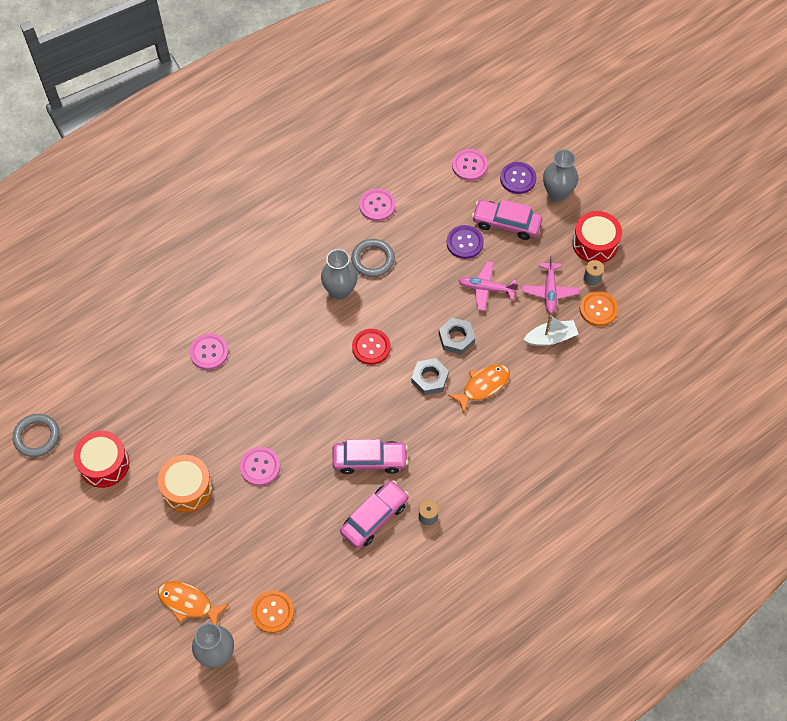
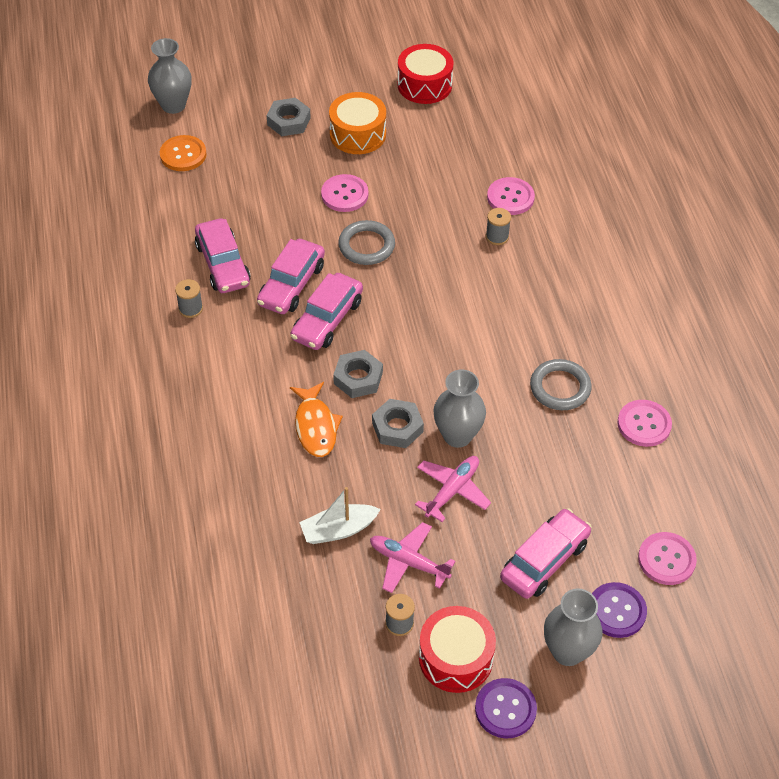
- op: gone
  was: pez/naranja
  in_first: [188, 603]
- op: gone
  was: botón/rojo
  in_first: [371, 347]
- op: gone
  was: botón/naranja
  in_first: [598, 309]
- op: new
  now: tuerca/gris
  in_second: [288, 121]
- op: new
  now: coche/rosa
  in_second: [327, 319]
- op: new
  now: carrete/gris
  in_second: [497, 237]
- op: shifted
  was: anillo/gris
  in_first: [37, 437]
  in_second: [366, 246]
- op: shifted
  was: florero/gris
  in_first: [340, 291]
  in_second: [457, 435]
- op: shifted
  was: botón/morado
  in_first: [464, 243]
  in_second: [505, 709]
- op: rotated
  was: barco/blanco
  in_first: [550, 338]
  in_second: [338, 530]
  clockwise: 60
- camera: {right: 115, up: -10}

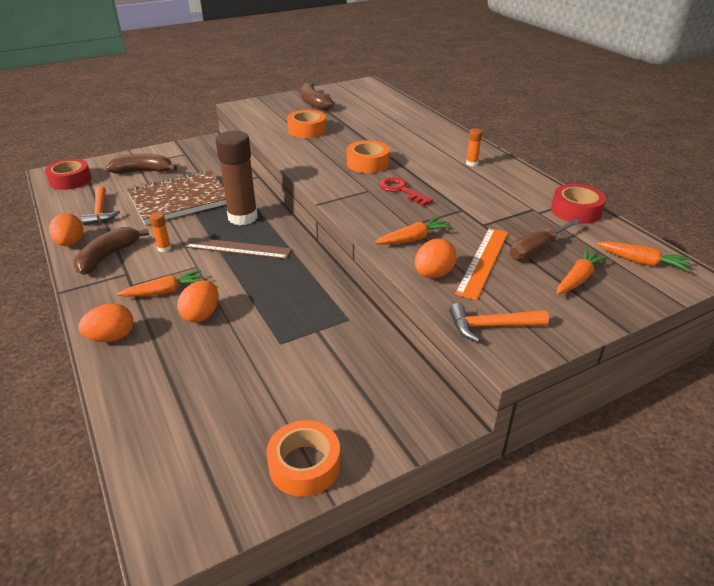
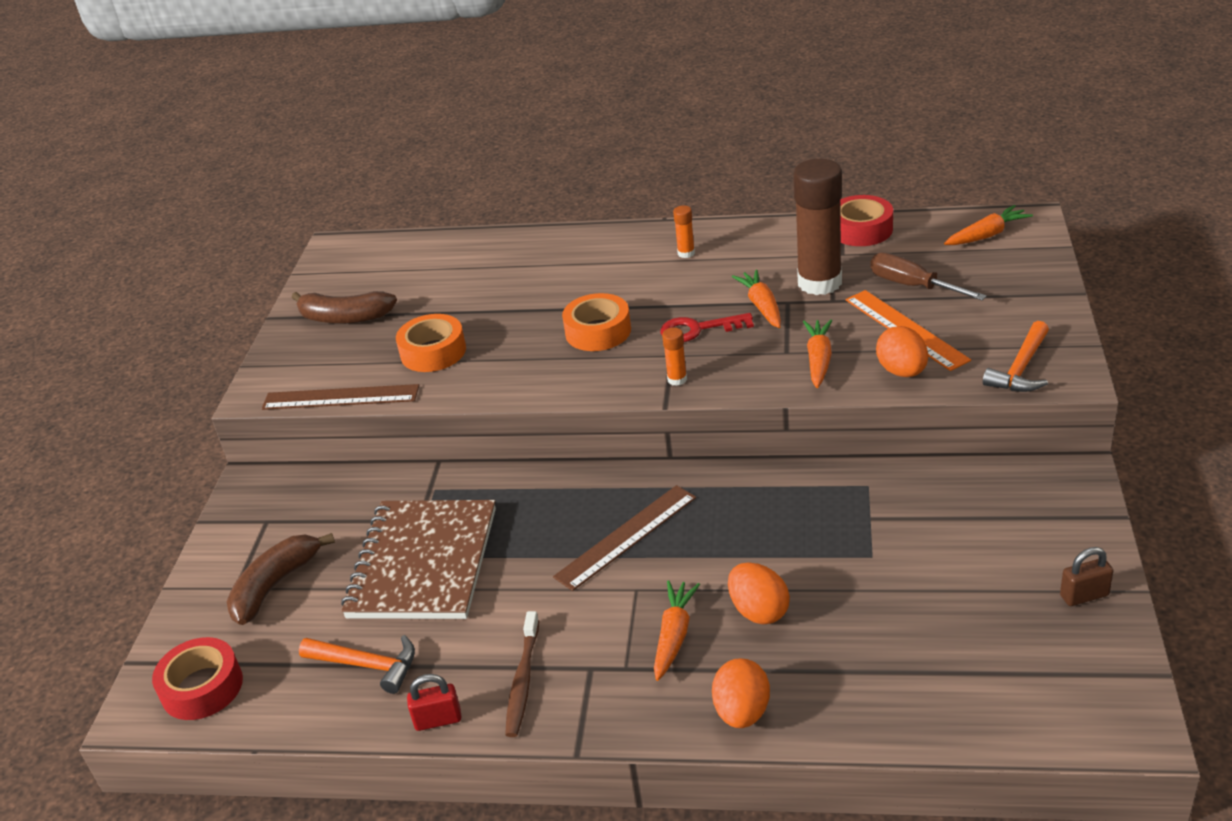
- op: new
  now: regla/marrón
  in_second: [340, 397]
- op: shifted
  was: barra de pegamento/naranja
  in_first: [164, 248]
  in_second: [677, 379]
- op: shifted
  was: barra de pegamento/marrón
  in_first: [242, 217]
  in_second: [819, 283]
- op: shifted
  was: zanahoria/naranja
  in_first: [578, 278]
  in_second: [761, 306]
- op: swapped
  was: huevo/naranja
  now: candado/rojo
  in_first: [70, 243]
  in_second: [438, 720]
- op: swapped
  was: plátano/marrón
  now: cepillo de dientes/marrón
  in_first: [108, 256]
  in_second: [523, 680]
- op: swapped
  was: cinta adhesiva/naranja
  now: candado/marrón
  in_first: [304, 465]
  in_second: [1084, 595]
- op: rotated
  was: destornillador/marrón
  in_first: [537, 250]
  in_second: [913, 286]
  clockwise: 135
- camera: {right: -50, up: 0}

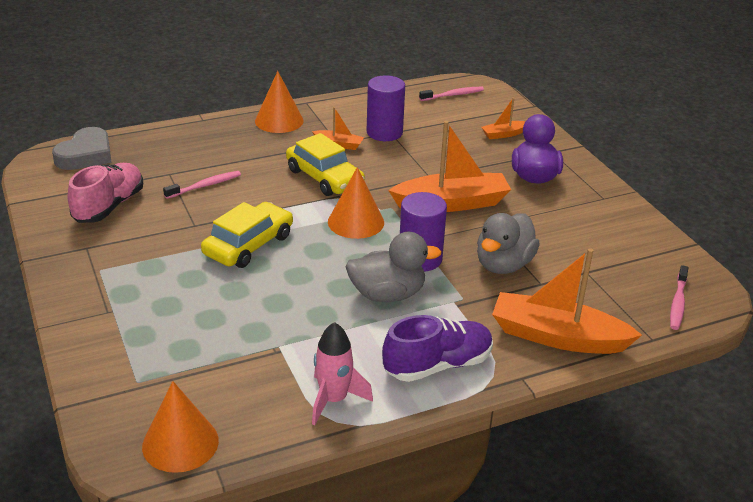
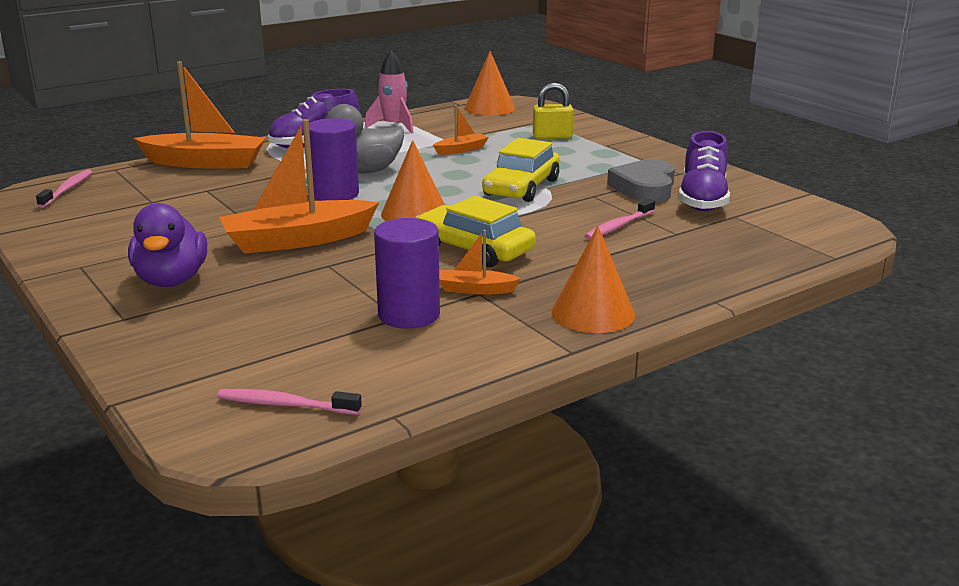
- op: gone
  was: pato/gris
  in_first: [503, 265]
- op: new
  now: candado/amarillo
  in_second: [552, 137]
- op: shifted
  was: corazón/gris
  in_first: [86, 155]
  in_second: [645, 188]
- op: shifted
  was: barco/naranja
  in_first: [504, 134]
  in_second: [461, 150]
- op: repainted
  was: zapato/rosa
  now: zapato/morado
  in_first: [109, 206]
  in_second: [702, 200]
- op: rotated
  was: cepillo de dientes/rosa
  in_first: [453, 95]
  in_second: [286, 405]
  clockwise: 45
- camera: {right: 170, up: -10}

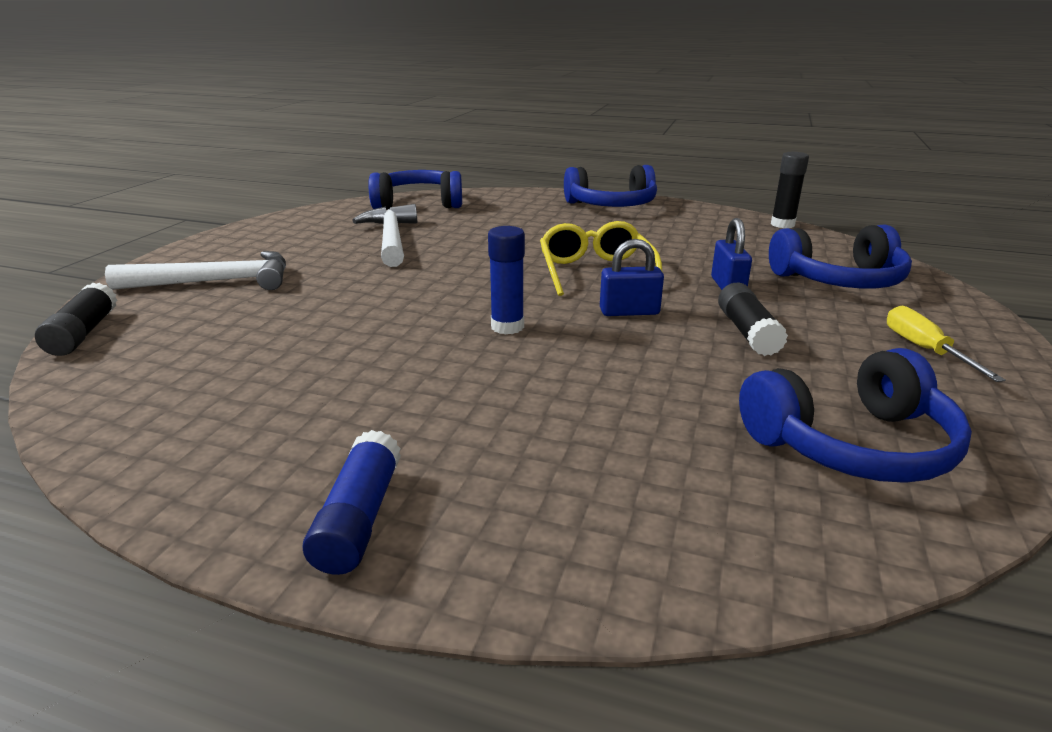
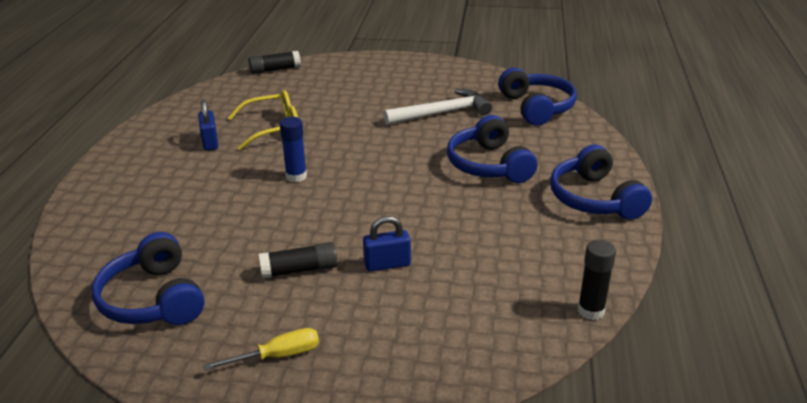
- op: gone
  was: martillo/blanco
  in_first: [216, 282]
- op: gone
  was: barra de pegamento/azul
  in_first: [359, 518]
- op: shifted
  was: gafas/amarillo
  in_first: [596, 272]
  in_second: [272, 128]
- op: shifted
  was: candado/azul
  in_first: [629, 312]
  in_second: [210, 142]
- op: shifted
  was: auriculares/azul
  in_first: [839, 280]
  in_second: [489, 165]
- camera: {right: 80, up: 5}

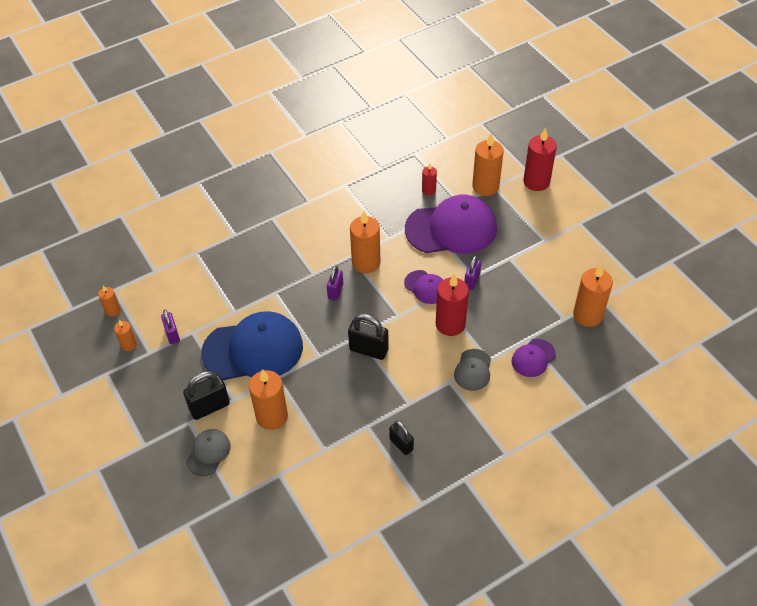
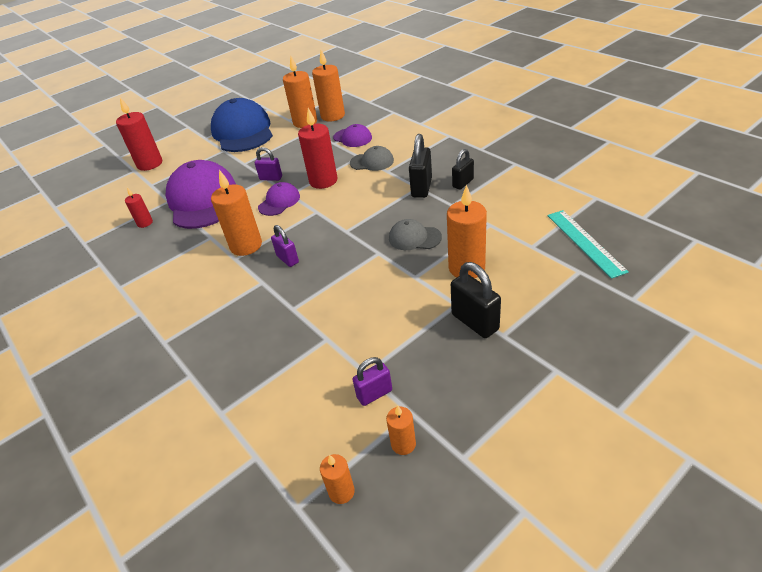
- op: new
  now: regla/turquesa
  in_second: [585, 242]
- op: shifted
  was: gorra/gris
  in_first: [208, 453]
  in_second: [414, 238]
- op: shifted
  was: gorra/azul
  in_first: [253, 349]
  in_second: [243, 132]
- op: shifted
  was: candado/negro
  in_first: [368, 350]
  in_second: [421, 188]
- op: shifted
  was: vela/naranja
  in_first: [485, 186]
  in_second: [333, 116]
- op: rotated
  was: candado/morado
  in_first: [335, 291]
  in_second: [287, 259]
  clockwise: 45
- camera: {right: -95, up: -10}

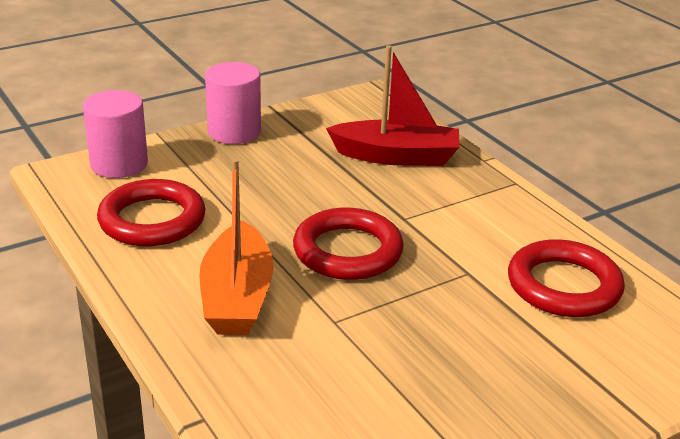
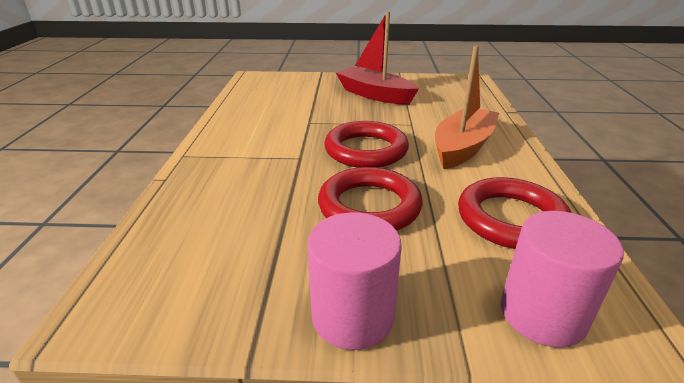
- op: shifted
  was: barco/rojo
  in_first: [396, 156]
  in_second: [375, 95]
- op: shifted
  was: anillo/rojo
  in_first: [564, 286]
  in_second: [369, 206]
- camera: {right: -145, up: 0}

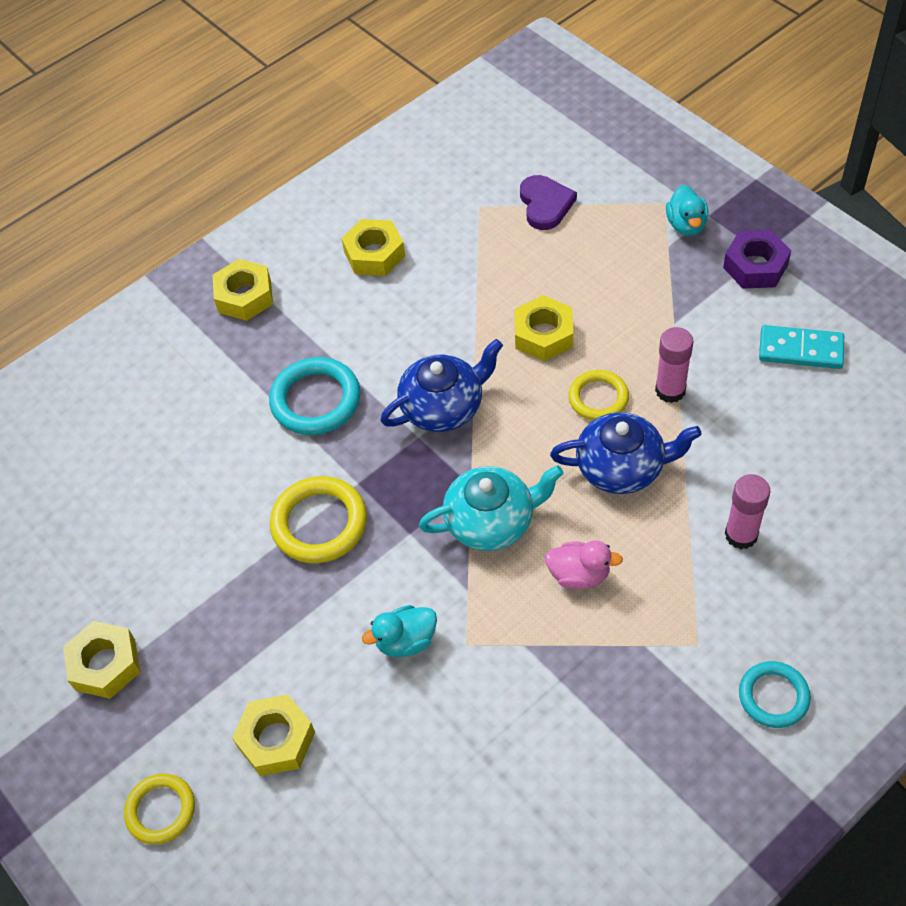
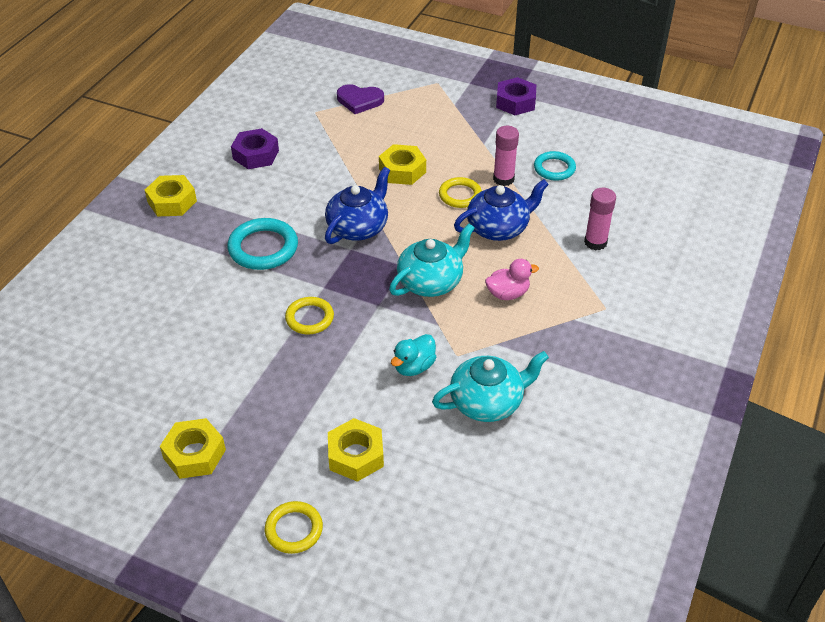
- op: gone
  was: pato/turquesa
  in_first: [686, 225]
- op: gone
  was: ficha de dominó/turquesa
  in_first: [800, 350]
- op: new
  now: tetera/turquesa
  in_second: [487, 402]
- op: shifted
  was: anillo/turquesa
  in_first: [773, 696]
  in_second: [554, 168]
- op: repainted
  was: tuerca/amarillo
  now: tuerca/morado
  in_first: [374, 254]
  in_second: [256, 155]
- op: rotated
  was: corazón/morado
  in_first: [545, 204]
  in_second: [359, 101]
  clockwise: 135
- op: scaled
  was: anillo/amarillo
  in_first: [319, 523]
  in_second: [309, 318]
  ratio: 0.65
- camera: {right: -30, up: -10}

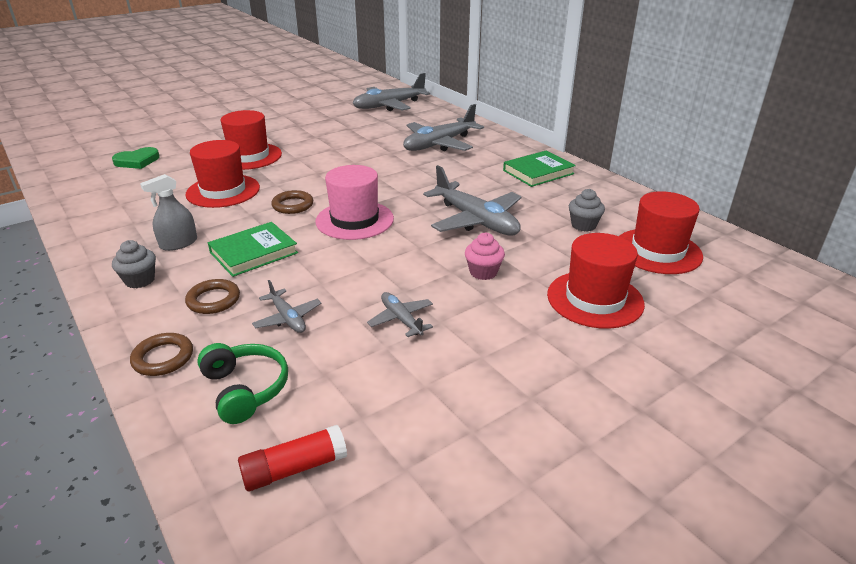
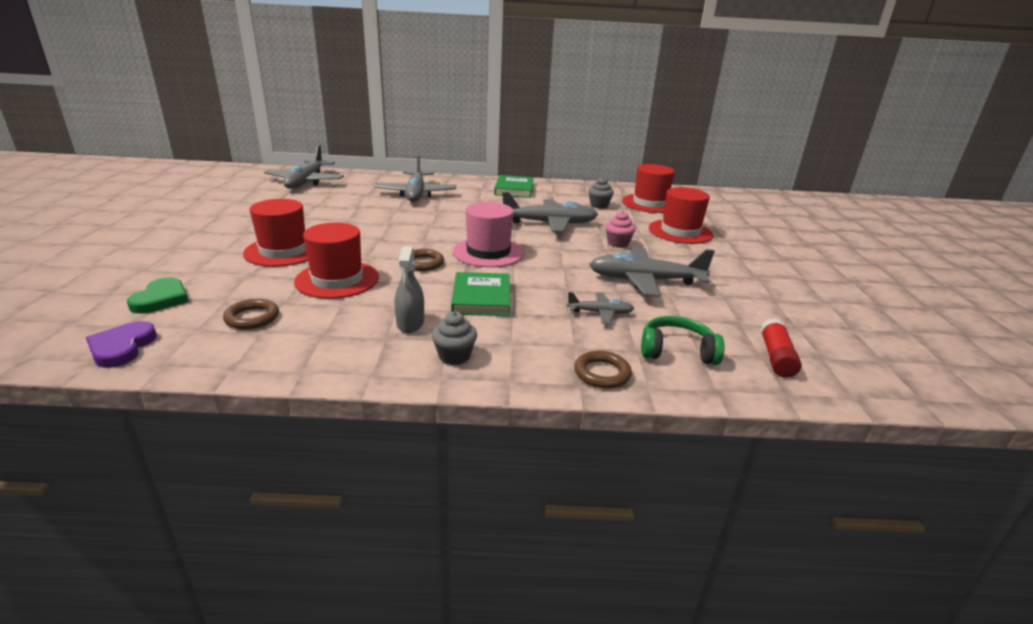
- op: new
  now: corazón/morado
  in_second: [122, 347]
- op: shifted
  was: anillo/marrón
  in_first: [213, 300]
  in_second: [252, 318]
- op: scaled
  was: avión/gris
  in_first: [401, 319]
  in_second: [645, 280]
  ratio: 1.97
- camera: {right: -55, up: -5}

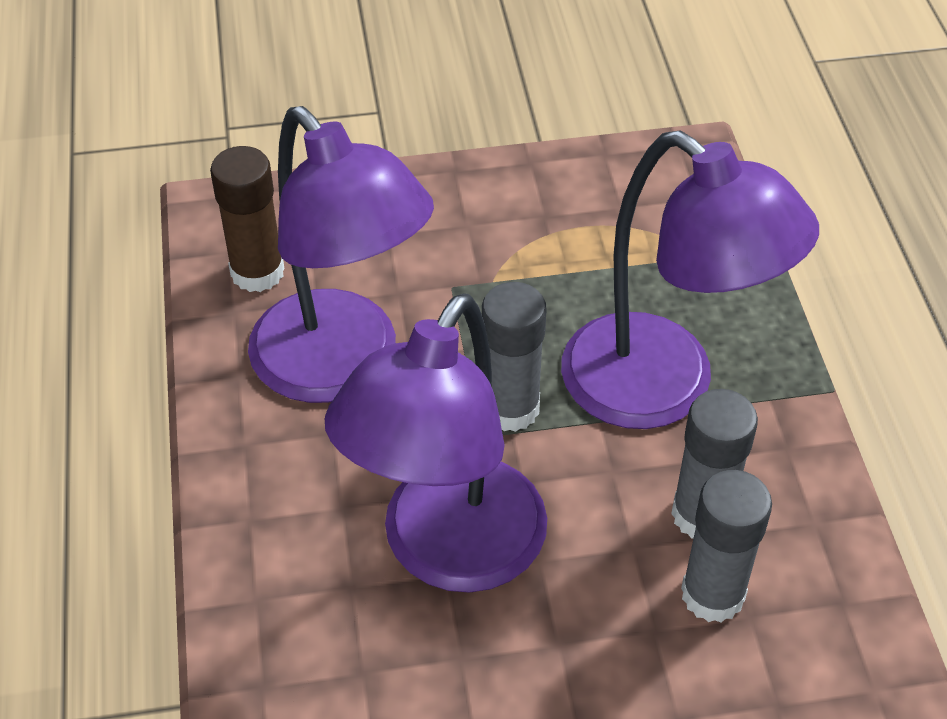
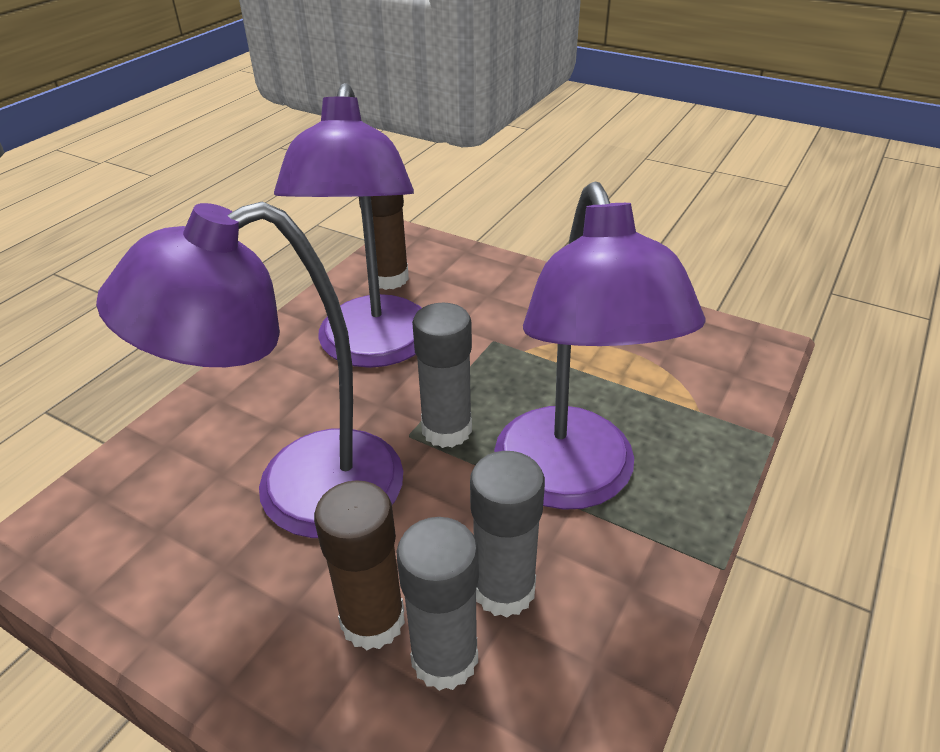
- op: new
  now: barra de pegamento/marrón
  in_second: [373, 620]
- camera: {right: 40, up: -10}

